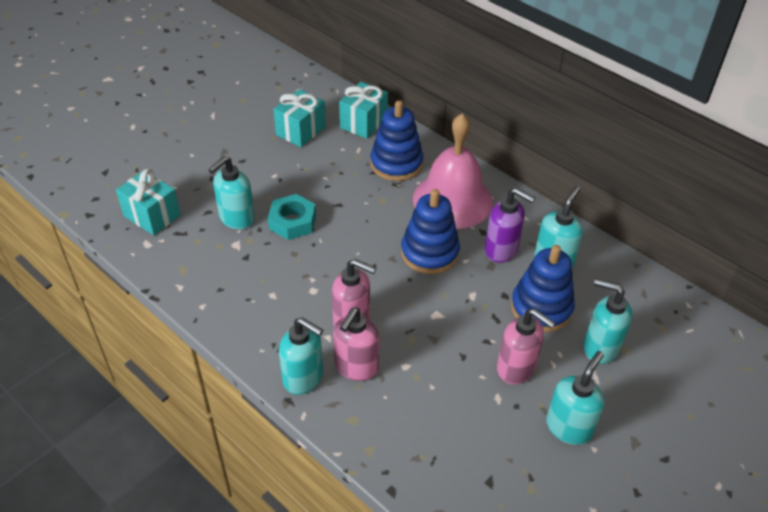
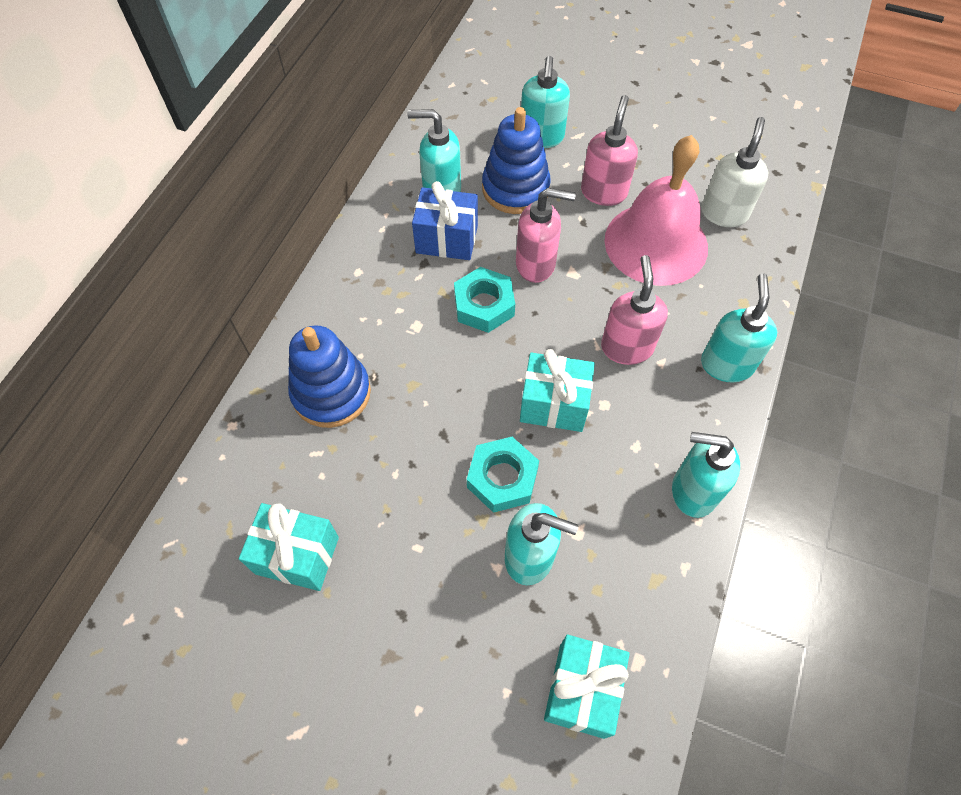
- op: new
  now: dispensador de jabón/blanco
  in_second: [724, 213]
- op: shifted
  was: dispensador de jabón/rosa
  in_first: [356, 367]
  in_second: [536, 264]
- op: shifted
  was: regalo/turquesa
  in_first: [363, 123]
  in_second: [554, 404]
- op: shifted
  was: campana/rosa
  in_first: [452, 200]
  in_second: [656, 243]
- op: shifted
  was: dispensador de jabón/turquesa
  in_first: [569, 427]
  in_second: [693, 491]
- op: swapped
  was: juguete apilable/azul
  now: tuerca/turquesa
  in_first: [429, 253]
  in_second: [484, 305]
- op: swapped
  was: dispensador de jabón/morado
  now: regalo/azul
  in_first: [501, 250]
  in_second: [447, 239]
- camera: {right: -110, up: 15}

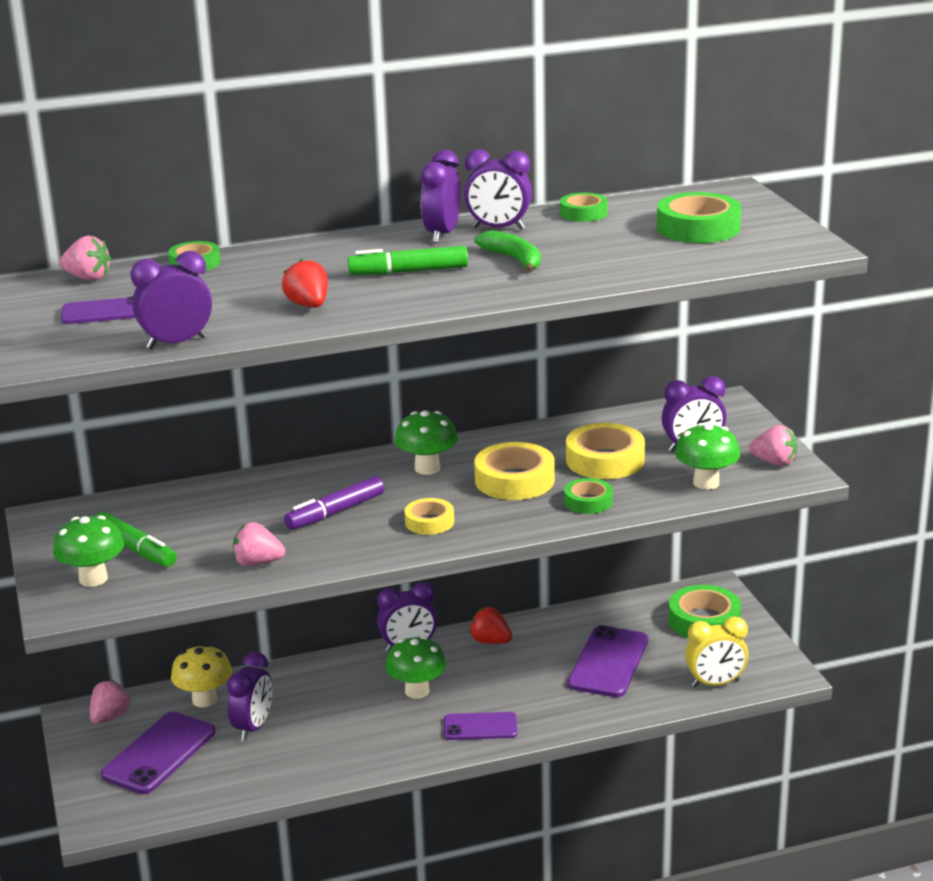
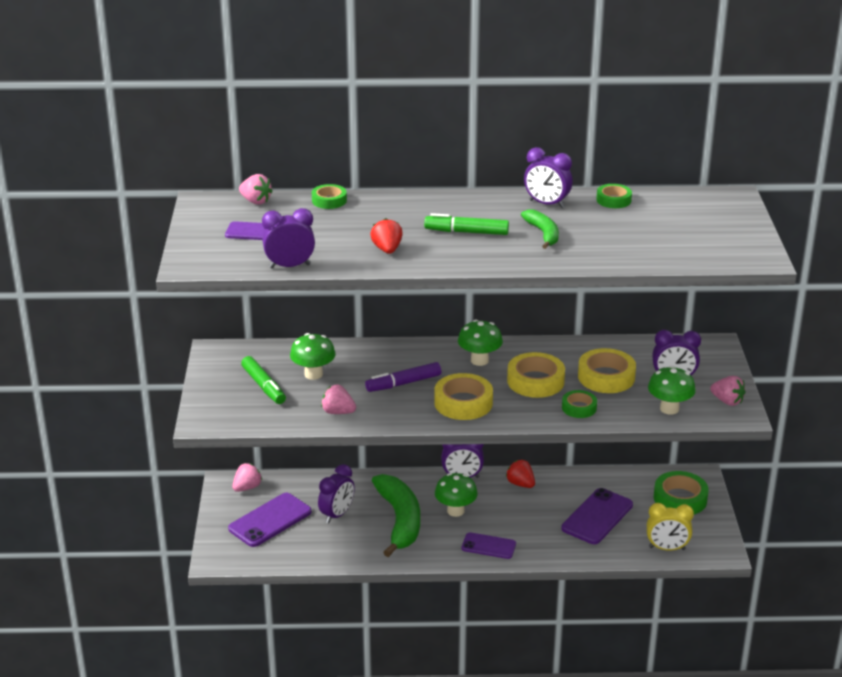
- op: gone
  was: seta/amarillo
  in_first: [204, 700]
- op: gone
  was: despertador/morado
  in_first: [442, 234]
- op: gone
  was: cinta adhesiva/verde
  in_first: [698, 228]
- op: new
  now: plátano/verde
  in_second: [399, 520]
- op: shifted
  was: seta/verde
  in_first: [93, 579]
  in_second: [313, 374]
- op: scaled
  was: cinta adhesiva/amarillo
  in_first: [429, 522]
  in_second: [463, 403]
  ratio: 1.69
- camera: {right: 15, up: 5}

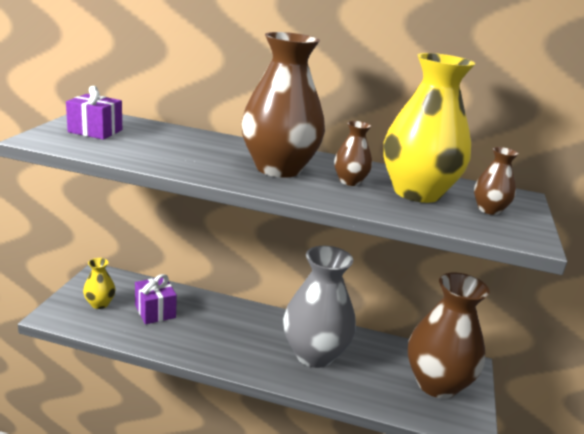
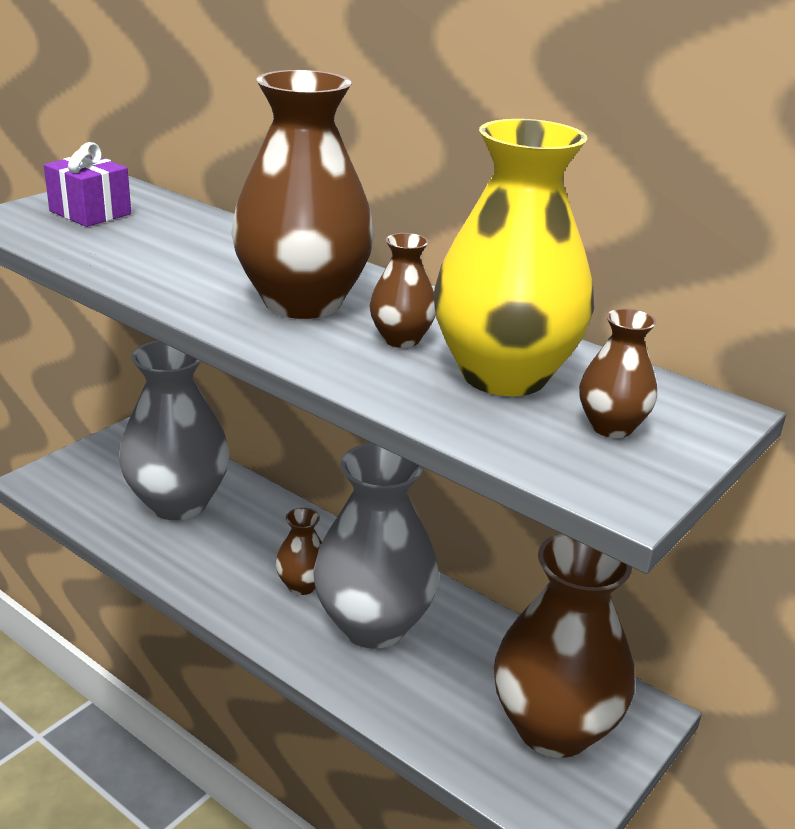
- op: gone
  was: florero/amarillo
  in_first: [100, 304]
- op: new
  now: florero/marrón
  in_second: [302, 585]
- op: swapped
  was: regalo/morado
  now: florero/gris
  in_first: [155, 311]
  in_second: [178, 502]
- camera: {right: 25, up: 5}

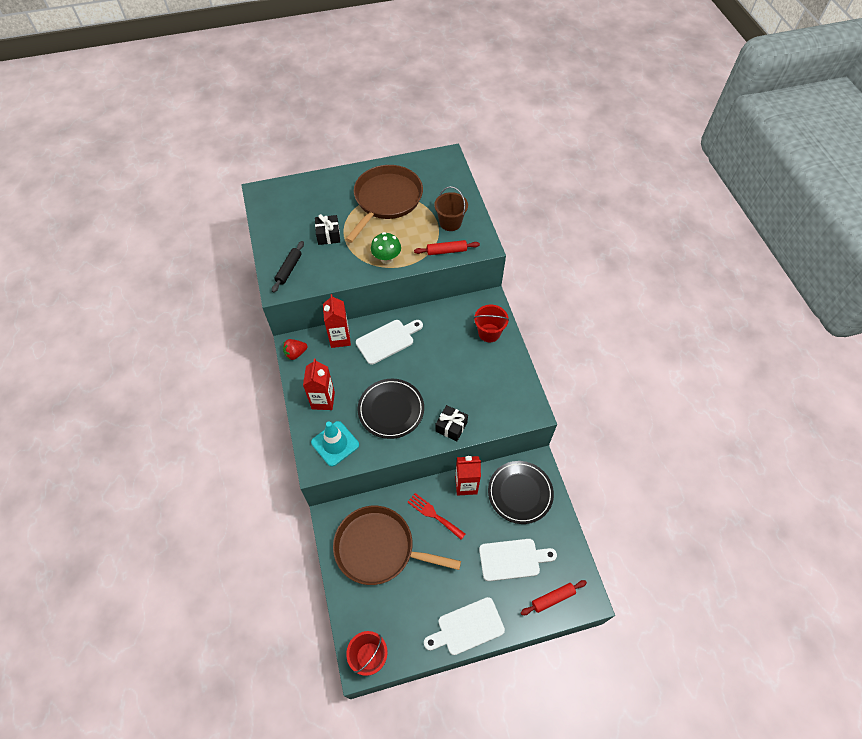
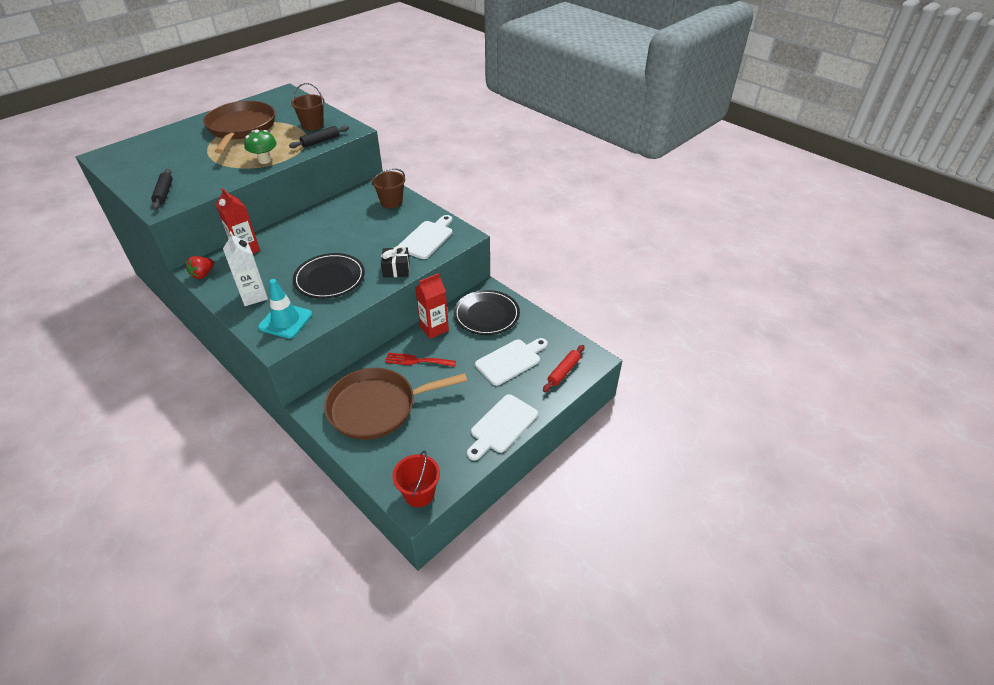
- op: gone
  was: regalo/negro
  in_first: [328, 235]
- op: shifted
  was: tabla de cortar/blanco
  in_first: [387, 340]
  in_second: [427, 238]
- op: repainted
  was: cartón de leche/rojo
  now: cartón de leche/blanco
  in_first: [323, 400]
  in_second: [254, 296]
- op: repainted
  was: rodillo/rojo
  now: rodillo/negro
  in_first: [446, 251]
  in_second: [320, 141]
- op: repainted
  was: balde/rojo
  now: balde/marrón
  in_first: [489, 333]
  in_second: [391, 202]
- camera: {right: -30, up: -15}

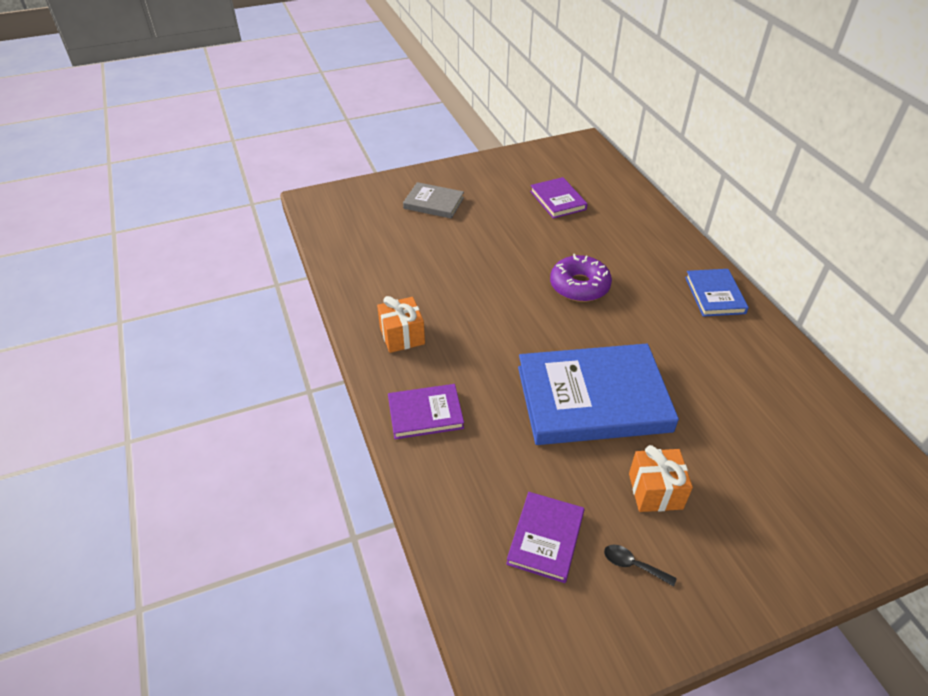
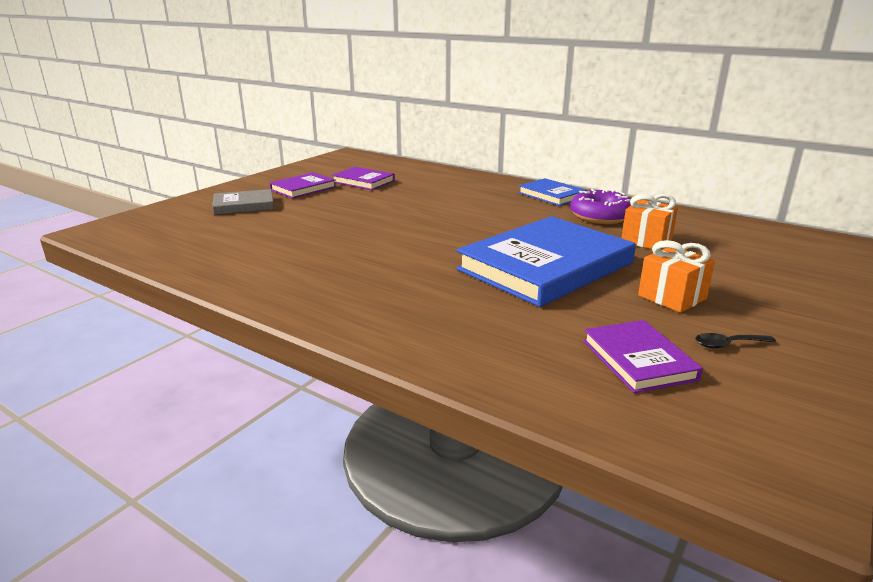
- op: shifted
  was: regalo/naranja
  in_first: [402, 336]
  in_second: [646, 240]
- op: shifted
  was: libro/morado
  in_first: [425, 414]
  in_second: [303, 188]
- op: shifted
  was: rosquilla/morado
  in_first: [579, 286]
  in_second: [601, 216]
- camera: {right: -35, up: -20}

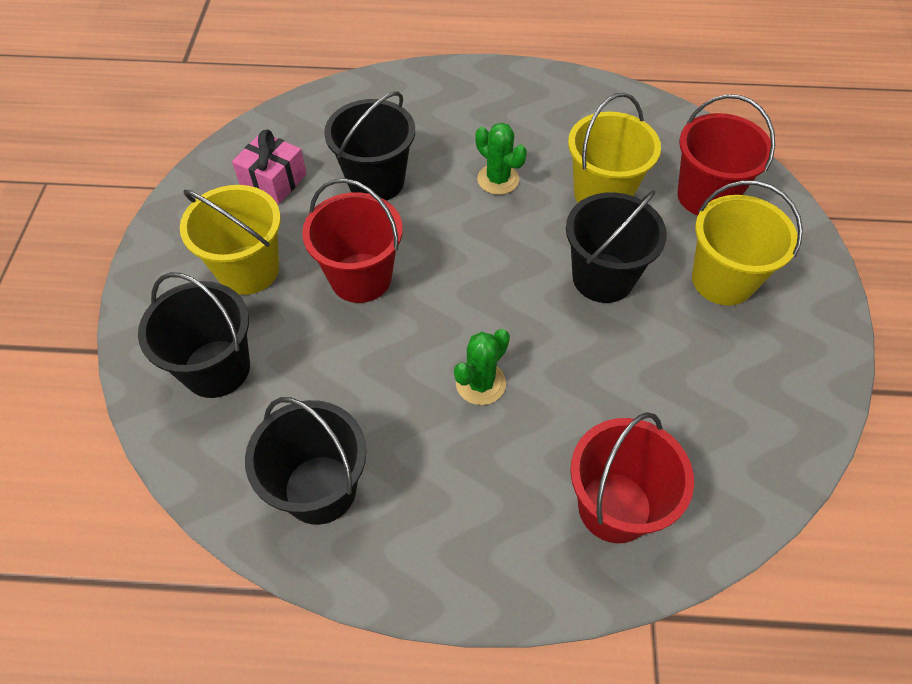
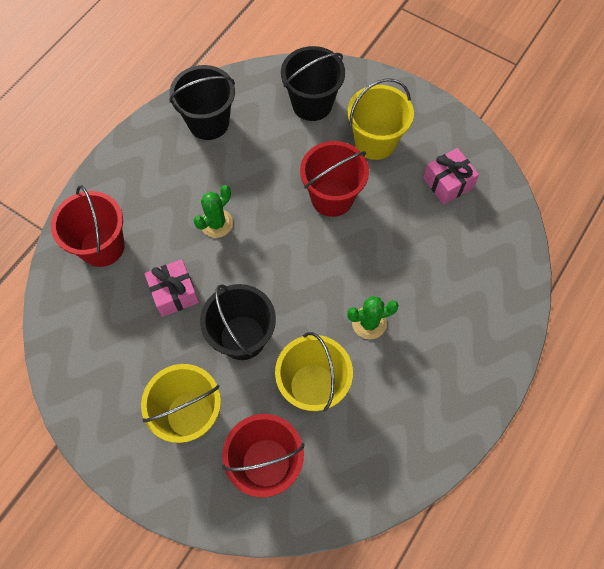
- op: gone
  was: balde/negro
  in_first: [376, 181]
- op: new
  now: regalo/rosa
  in_second: [174, 293]
- op: rotated
  was: cactus/verde
  in_first: [480, 383]
  in_second: [216, 223]
  clockwise: 60
- camera: {right: 120, up: 10}

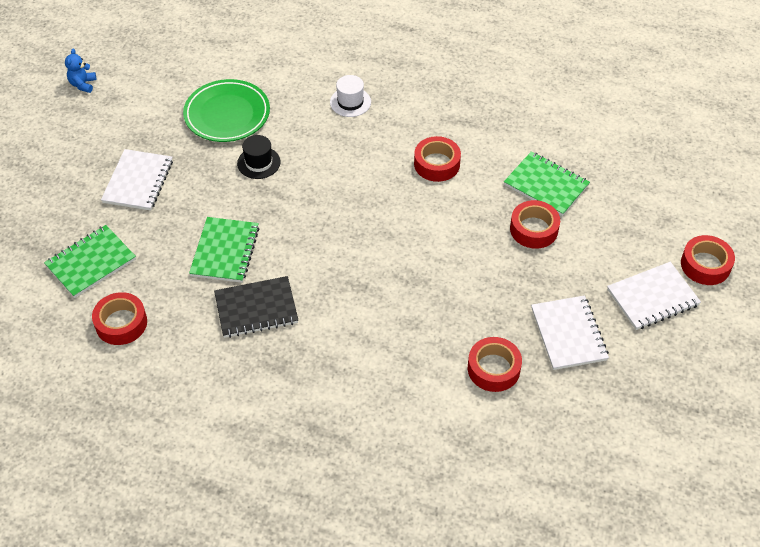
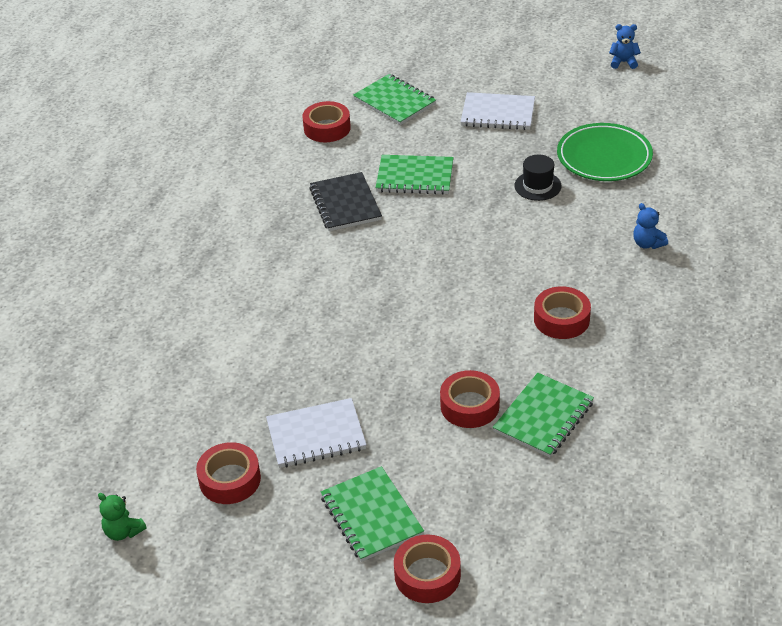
- op: new
  now: osito/verde
  in_second: [123, 531]
- op: shifted
  was: cinta adhesiva/rojo
  in_first: [493, 369]
  in_second: [230, 479]
- op: swapped
  was: sombrero/blanco
  now: osito/azul
  in_first: [350, 102]
  in_second: [647, 244]
- op: repainted
  was: cuaderno/blanco
  now: cuaderno/verde
  in_first: [652, 297]
  in_second: [371, 516]
- camera: {right: 90, up: -10}

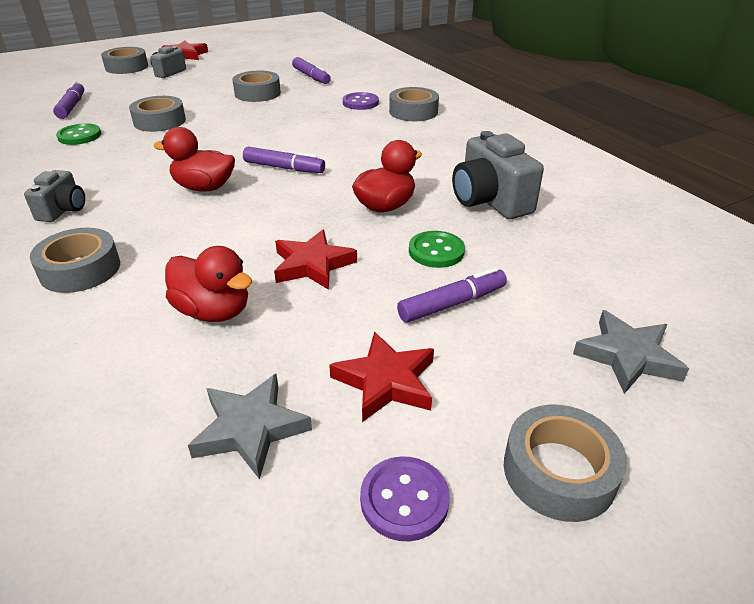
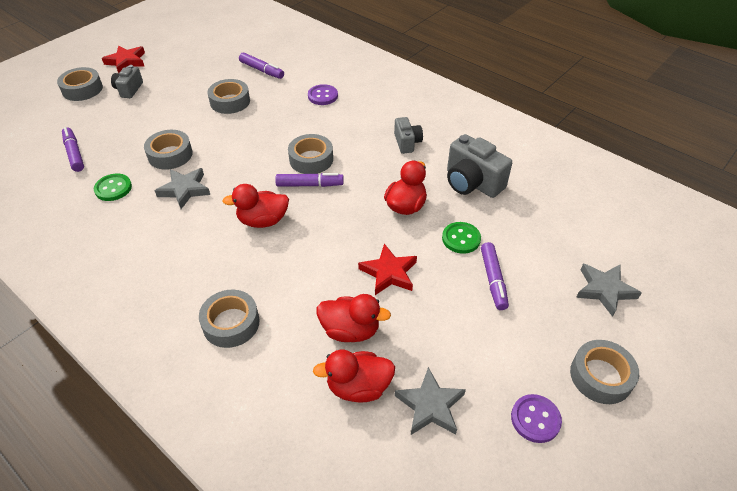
- op: gone
  was: estrella/rojo
  in_first: [386, 381]
- op: new
  now: estrella/gris
  in_second: [185, 190]
- op: new
  now: pato/rojo
  in_second: [358, 387]
- op: shifted
  was: cámara/gris
  in_first: [63, 210]
  in_second: [407, 143]
- op: shifted
  was: cinta adhesiva/gris
  in_first: [413, 112]
  in_second: [311, 159]
- op: rotated
  was: rotulador/morado
  in_first: [452, 304]
  in_second: [493, 280]
  clockwise: 135
- camera: {right: -20, up: 10}

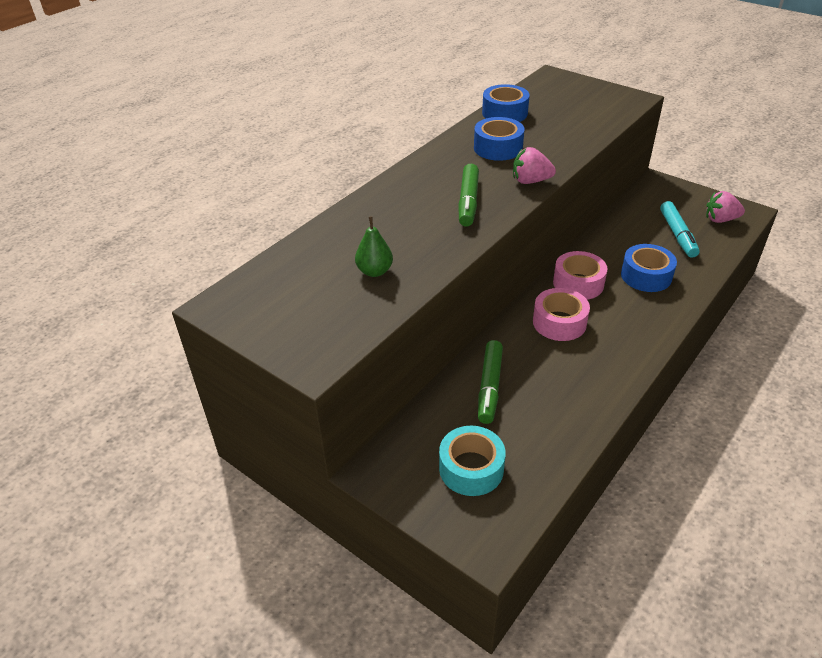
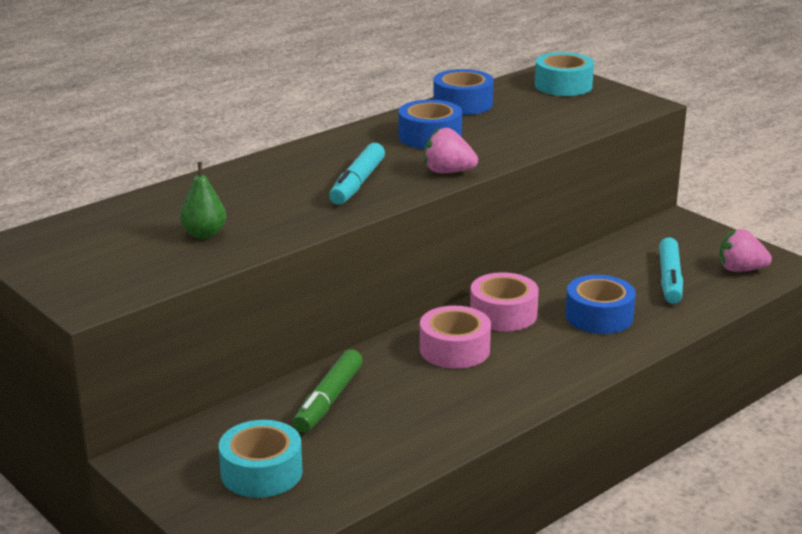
- op: new
  now: cinta adhesiva/turquesa
  in_second: [563, 85]
- op: repainted
  was: rotulador/verde
  now: rotulador/turquesa
  in_first: [468, 201]
  in_second: [358, 183]
- camera: {right: 10, up: -15}

